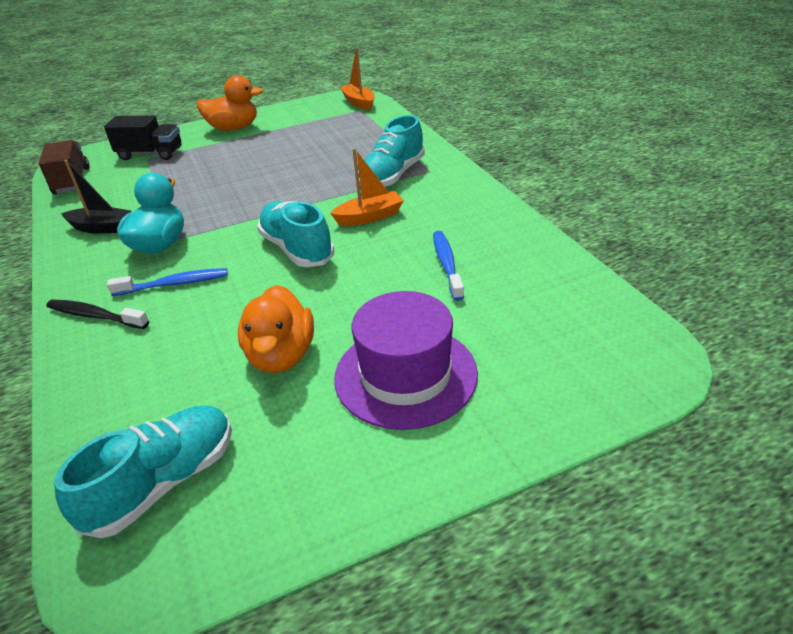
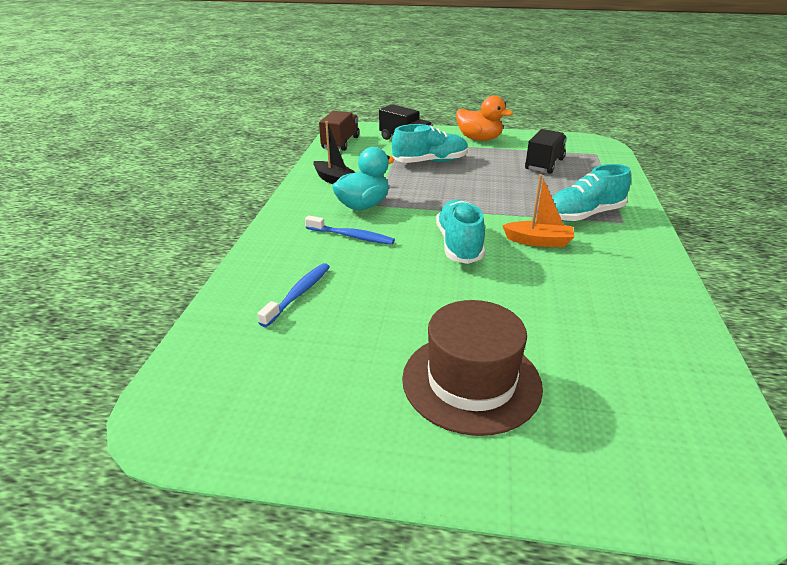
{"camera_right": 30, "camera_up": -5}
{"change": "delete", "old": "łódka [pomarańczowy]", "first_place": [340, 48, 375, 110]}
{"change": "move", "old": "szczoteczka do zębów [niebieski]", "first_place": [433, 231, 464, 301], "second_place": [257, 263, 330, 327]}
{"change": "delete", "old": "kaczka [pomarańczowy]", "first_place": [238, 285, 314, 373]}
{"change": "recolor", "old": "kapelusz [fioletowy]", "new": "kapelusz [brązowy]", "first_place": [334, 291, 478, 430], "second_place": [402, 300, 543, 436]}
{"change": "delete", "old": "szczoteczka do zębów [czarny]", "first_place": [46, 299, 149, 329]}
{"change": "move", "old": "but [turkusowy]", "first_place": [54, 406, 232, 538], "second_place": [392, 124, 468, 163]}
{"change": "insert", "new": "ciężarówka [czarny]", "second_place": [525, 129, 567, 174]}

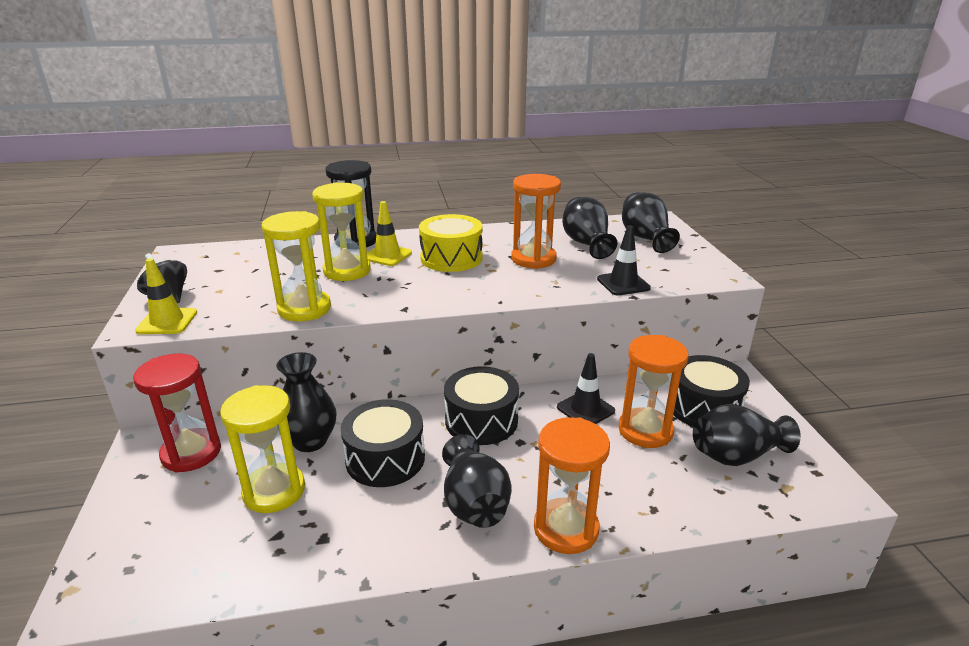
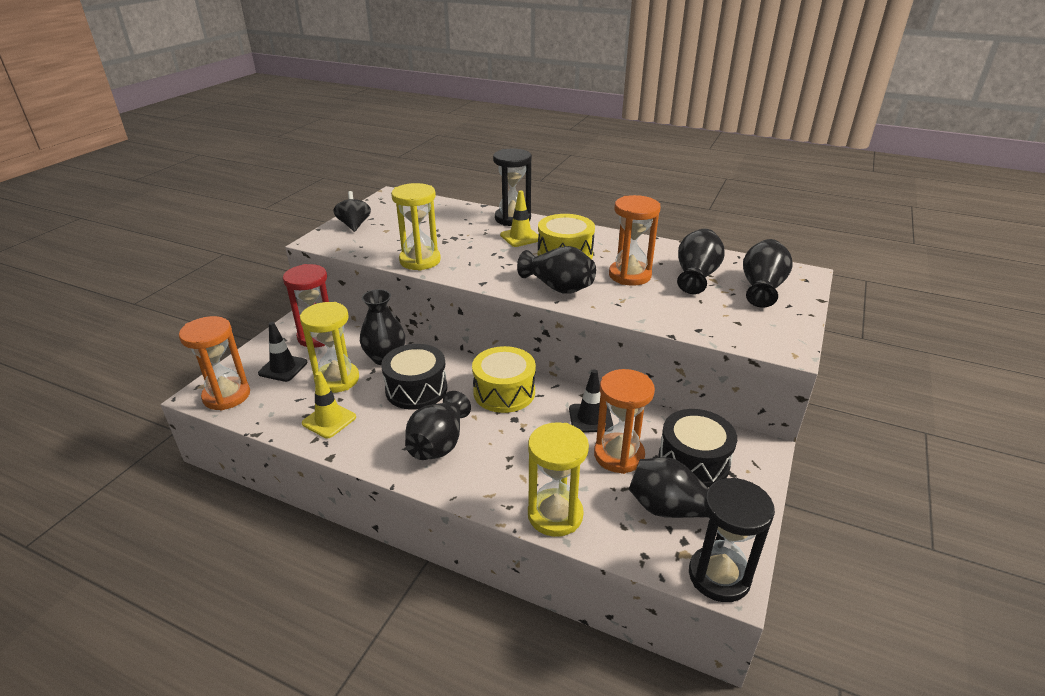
{"camera_right": 35, "camera_up": 5}
{"change": "move", "old": "klepsydra [żółty]", "first_place": [312, 182, 371, 281], "second_place": [528, 422, 589, 537]}
{"change": "move", "old": "pachołek [czarny]", "first_place": [597, 225, 651, 296], "second_place": [258, 322, 307, 382]}
{"change": "move", "old": "pachołek [żółty]", "first_place": [135, 258, 197, 334], "second_place": [302, 371, 356, 438]}
{"change": "recolor", "old": "bęben [czarny]", "new": "bęben [żółty]", "first_place": [444, 366, 519, 445], "second_place": [472, 346, 536, 413]}
{"change": "move", "old": "klepsydra [pomarańczowy]", "first_place": [534, 417, 610, 554], "second_place": [179, 316, 250, 410]}
{"change": "insert", "new": "wazon [czarny]", "second_place": [517, 246, 596, 294]}
{"change": "insert", "new": "klepsydra [czarny]", "second_place": [689, 477, 775, 602]}

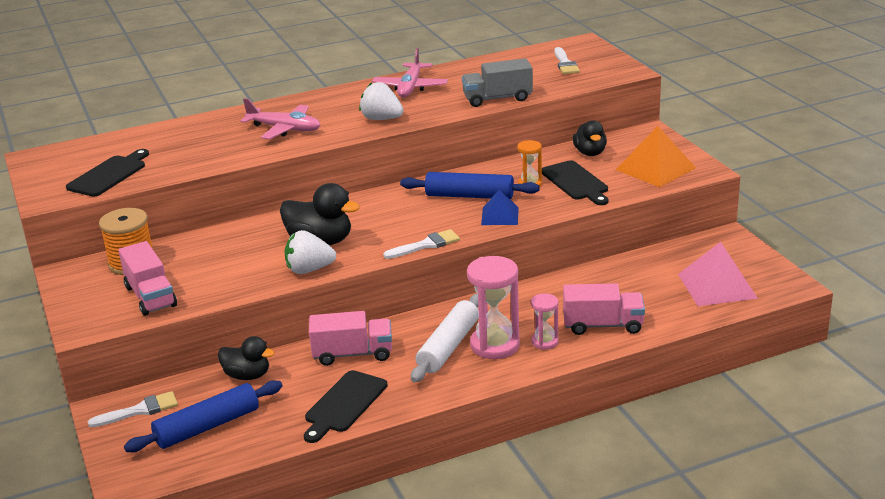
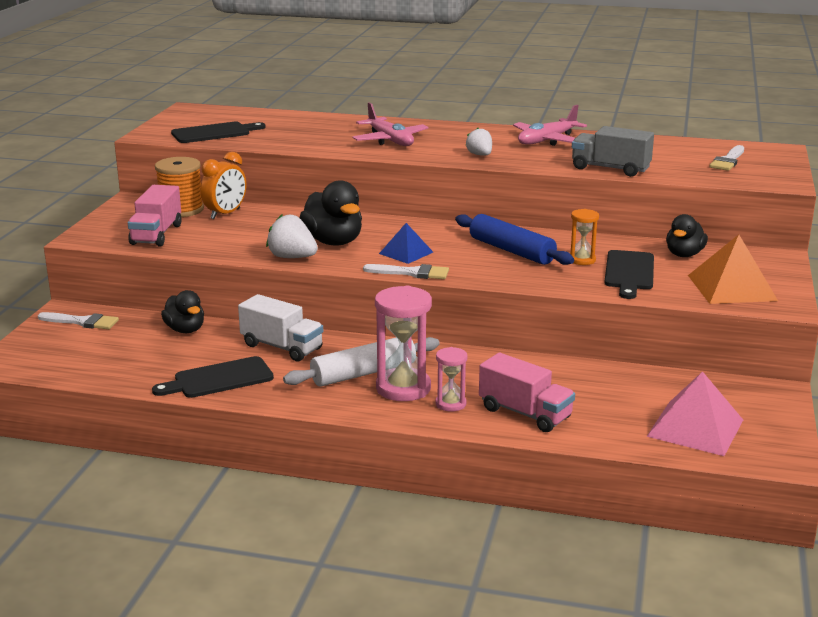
{"camera_right": 35, "camera_up": -5}
{"change": "resize", "old": "truskawka [biały]", "first_place": [359, 82, 404, 120], "second_place": [466, 128, 492, 156], "factor": 0.66}
{"change": "move", "old": "piramida [niebieski]", "first_place": [481, 190, 519, 225], "second_place": [379, 223, 433, 264]}
{"change": "recolor", "old": "ciężarówka [różowy]", "new": "ciężarówka [biały]", "first_place": [309, 311, 392, 366], "second_place": [238, 294, 323, 362]}
{"change": "delete", "old": "wałek do ciasta [niebieski]", "first_place": [124, 380, 283, 452]}
{"change": "insert", "new": "budzik [pomarańczowy]", "second_place": [200, 152, 246, 219]}

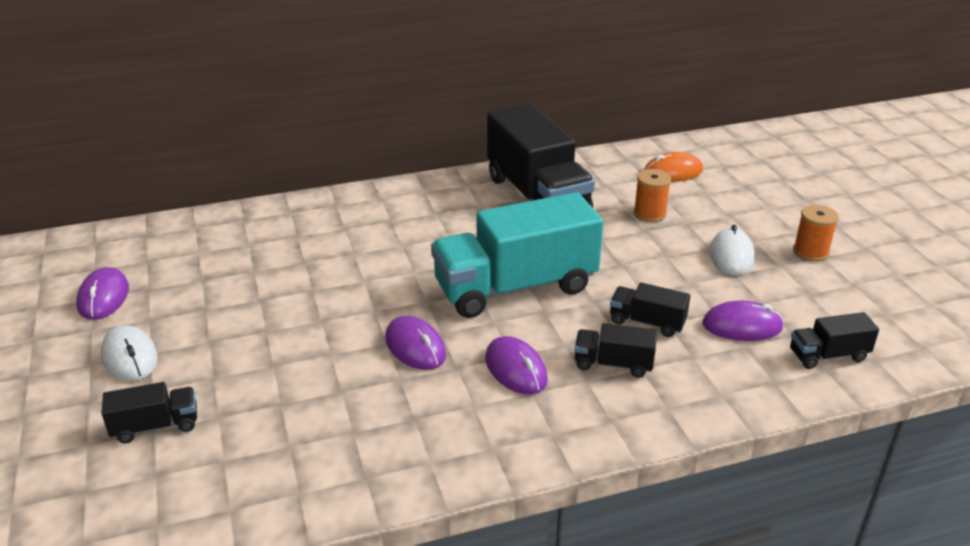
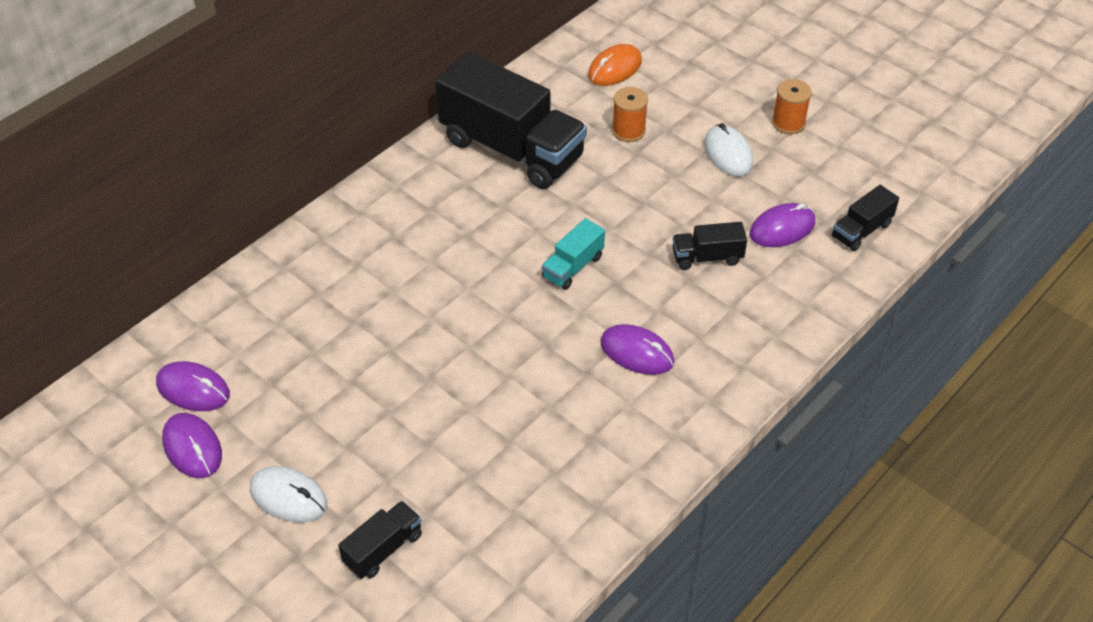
{"camera_right": -30, "camera_up": 15}
{"change": "resize", "old": "ciężarówka [turkusowy]", "first_place": [431, 192, 603, 318], "second_place": [542, 218, 605, 290], "factor": 0.44}
{"change": "move", "old": "myszka [fioletowy]", "first_place": [385, 316, 446, 370], "second_place": [156, 361, 230, 411]}
{"change": "delete", "old": "ciężarówka [czarny]", "first_place": [575, 323, 657, 378]}

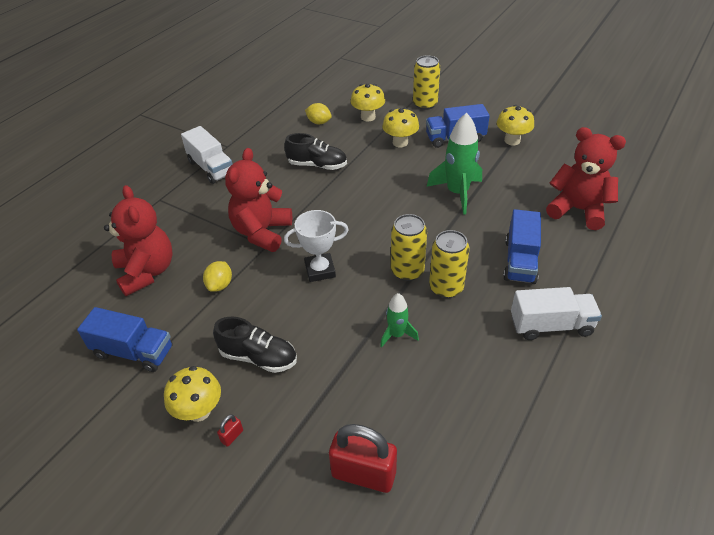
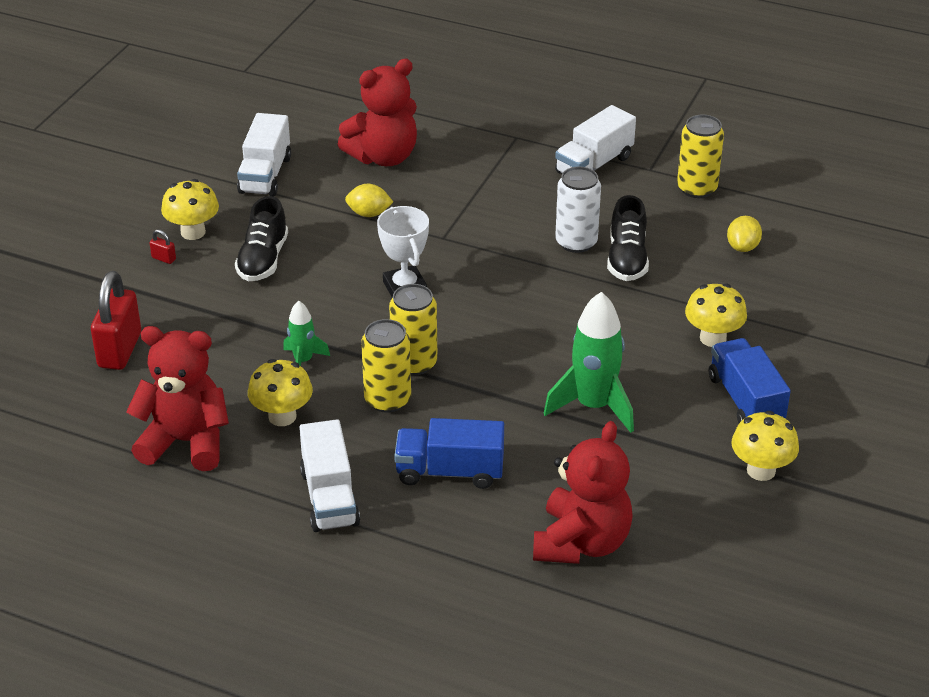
{"camera_right": 80, "camera_up": -5}
{"change": "move", "old": "puszka [żółty]", "first_place": [413, 55, 440, 110], "second_place": [677, 115, 724, 198]}
{"change": "move", "old": "grzyb [żółty]", "first_place": [351, 84, 385, 121], "second_place": [248, 359, 313, 426]}
{"change": "move", "old": "miś [czerwony]", "first_place": [225, 148, 292, 252], "second_place": [126, 326, 229, 471]}
{"change": "recolor", "old": "ciężarówka [niebieski]", "new": "ciężarówka [biały]", "first_place": [77, 307, 172, 372], "second_place": [237, 113, 291, 196]}
{"change": "insert", "new": "puszka [biały]", "second_place": [555, 166, 601, 253]}

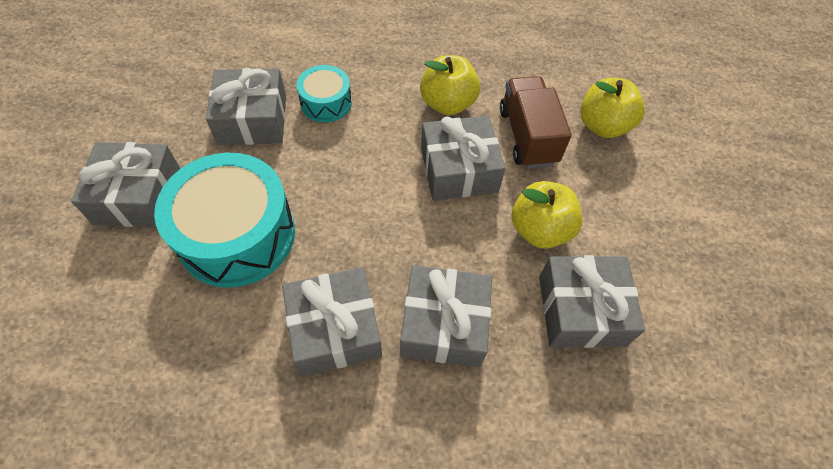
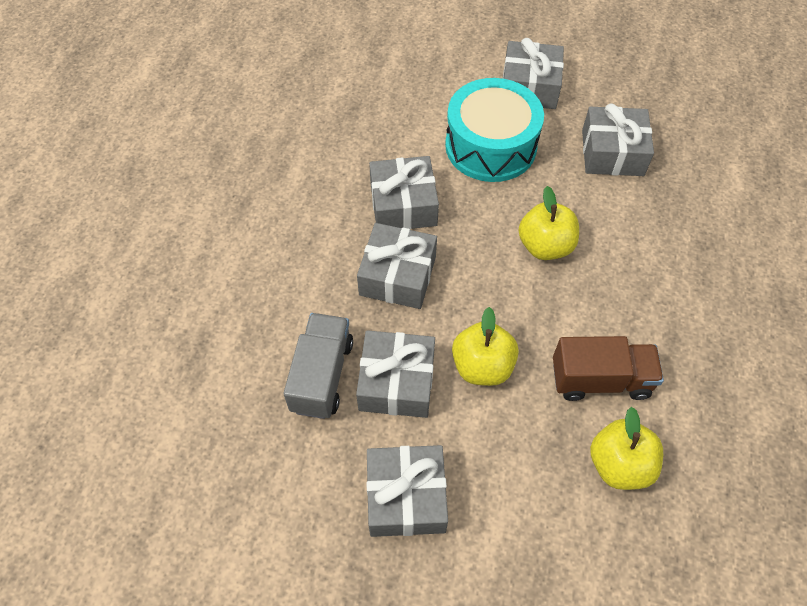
{"camera_right": 100, "camera_up": 0}
{"change": "move", "old": "jabłko [żółty]", "first_place": [420, 55, 480, 115], "second_place": [519, 186, 579, 260]}
{"change": "delete", "old": "bęben [turkusowy]", "first_place": [296, 65, 352, 122]}
{"change": "move", "old": "prezent [szary]", "first_place": [421, 116, 506, 200], "second_place": [367, 445, 448, 537]}
{"change": "insert", "new": "ciężarówka [szary]", "second_place": [283, 313, 353, 419]}

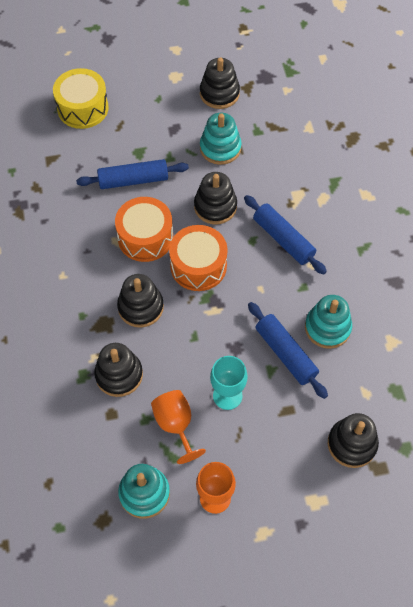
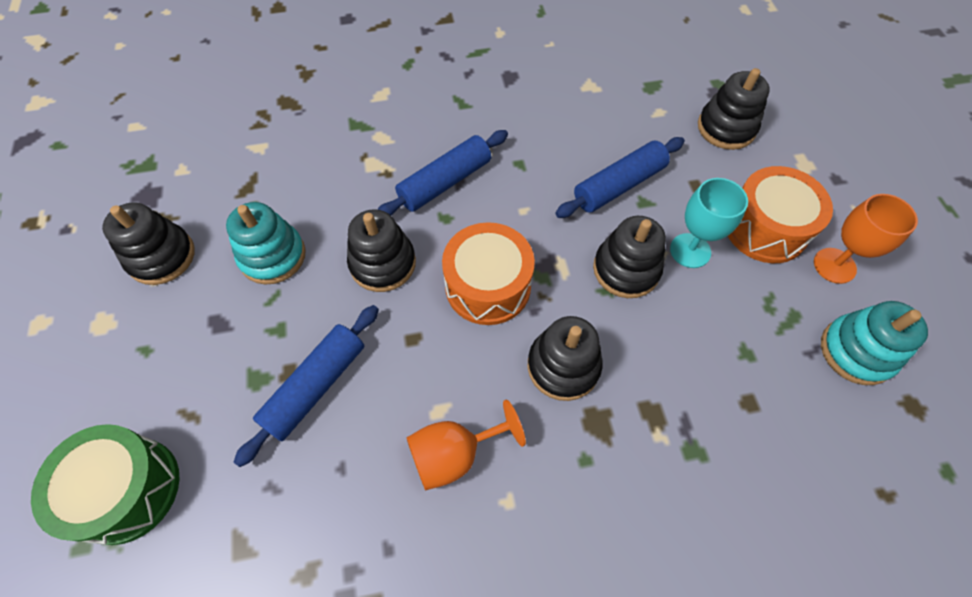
{"camera_right": -90, "camera_up": 0}
{"change": "recolor", "old": "bęben [żółty]", "new": "bęben [zielony]", "first_place": [53, 68, 109, 129], "second_place": [31, 424, 180, 545]}
{"change": "rotate", "old": "wałek do ciasta [niebieski]", "first_place": [76, 159, 189, 189], "second_place": [234, 305, 379, 467], "degrees": 45}
{"change": "move", "old": "bęben [pomarańczowy]", "first_place": [115, 197, 173, 262], "second_place": [728, 166, 833, 263]}
{"change": "delete", "old": "zabawka nakładanka [turkusowy]", "first_place": [305, 295, 352, 349]}
{"change": "move", "old": "zabawka nakładanka [czarny]", "first_place": [94, 343, 143, 397], "second_place": [593, 216, 666, 298]}
{"change": "move", "old": "kielich [pomarańczowy]", "first_place": [151, 390, 206, 464], "second_place": [406, 400, 526, 490]}

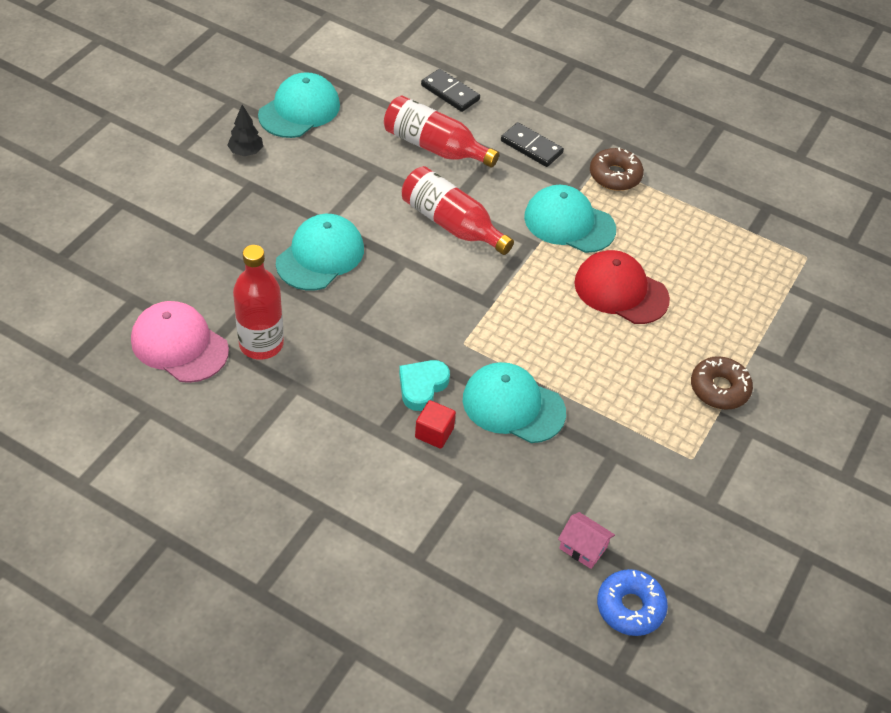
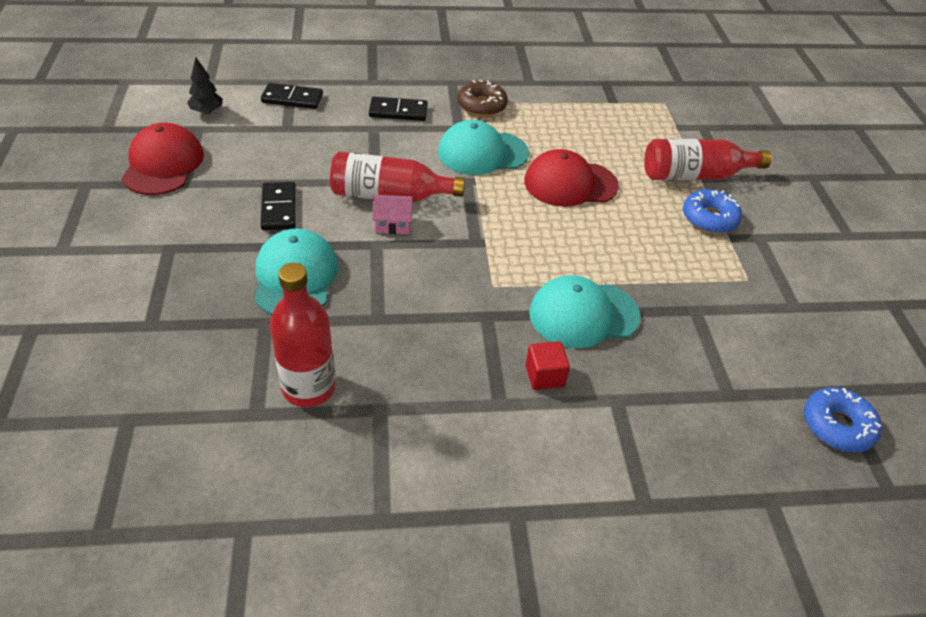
{"camera_right": -35, "camera_up": -5}
{"change": "recolor", "old": "czapka [turkusowy]", "new": "czapka [czerwony]", "first_place": [258, 72, 340, 138], "second_place": [121, 123, 204, 195]}
{"change": "move", "old": "butelka [czerwony]", "first_place": [384, 96, 499, 168], "second_place": [644, 139, 771, 180]}
{"change": "move", "old": "drzewko [czarny]", "first_place": [227, 105, 263, 156], "second_place": [187, 57, 223, 114]}
{"change": "delete", "old": "czapka [różowy]", "first_place": [131, 301, 229, 383]}
{"change": "recolor", "old": "donut [brązowy]", "new": "donut [niebieski]", "first_place": [691, 356, 753, 410], "second_place": [683, 189, 742, 233]}
{"change": "delete", "old": "serce [turkusowy]", "first_place": [399, 360, 450, 411]}
{"change": "move", "old": "domek [różowy]", "first_place": [558, 512, 615, 569], "second_place": [372, 195, 413, 234]}
{"change": "insert", "new": "kostka domina [czarny]", "second_place": [260, 182, 296, 230]}

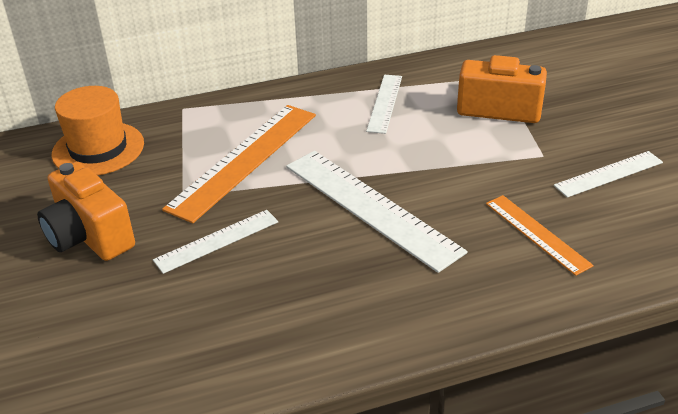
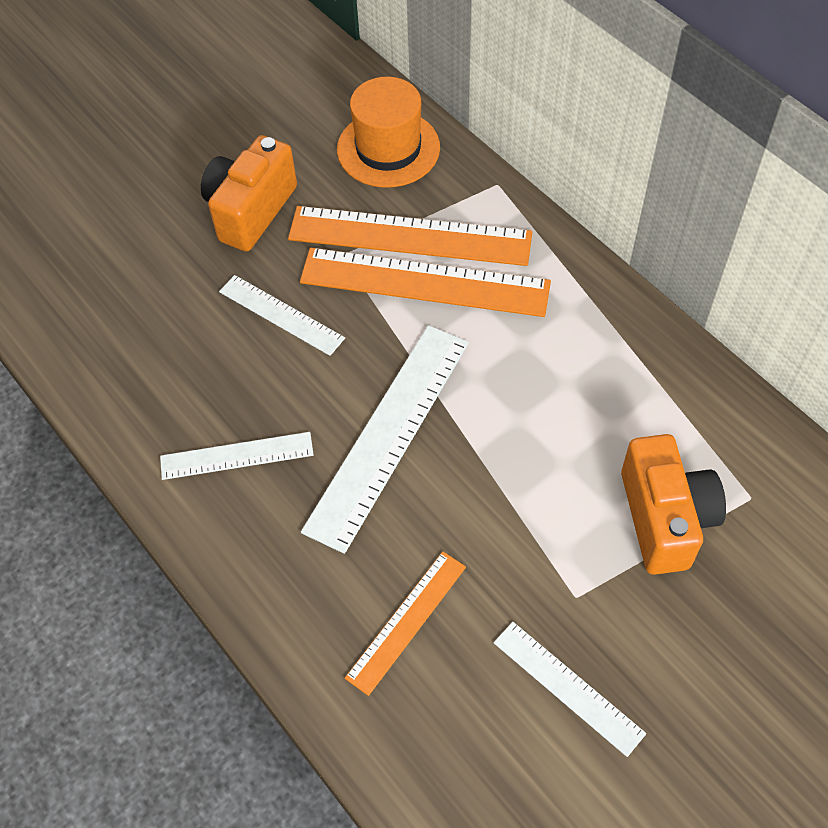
{"camera_right": 70, "camera_up": 20}
{"change": "move", "old": "linijka [biały]", "first_place": [366, 75, 402, 134], "second_place": [160, 432, 314, 480]}
{"change": "insert", "new": "linijka [pomarańczowy]", "second_place": [288, 206, 532, 266]}

